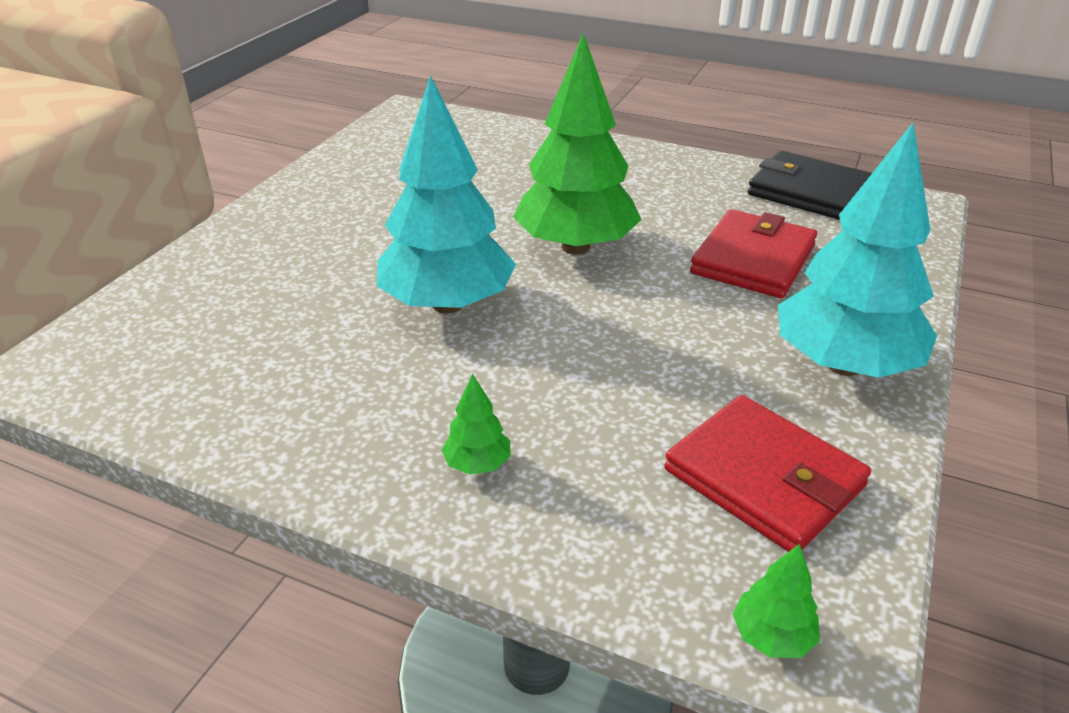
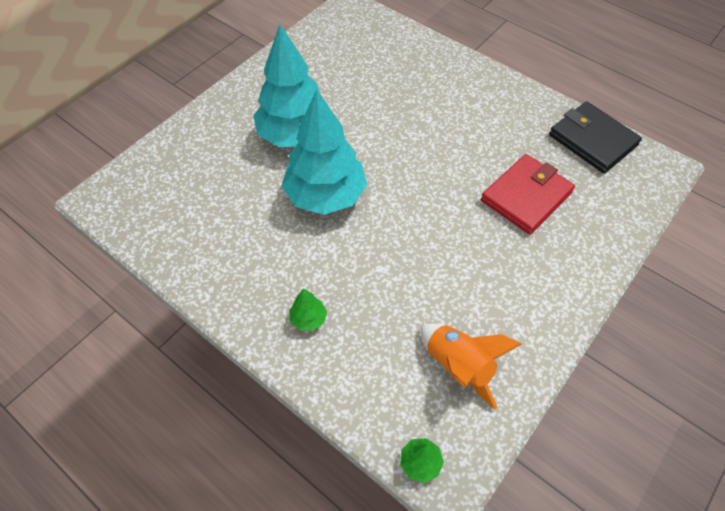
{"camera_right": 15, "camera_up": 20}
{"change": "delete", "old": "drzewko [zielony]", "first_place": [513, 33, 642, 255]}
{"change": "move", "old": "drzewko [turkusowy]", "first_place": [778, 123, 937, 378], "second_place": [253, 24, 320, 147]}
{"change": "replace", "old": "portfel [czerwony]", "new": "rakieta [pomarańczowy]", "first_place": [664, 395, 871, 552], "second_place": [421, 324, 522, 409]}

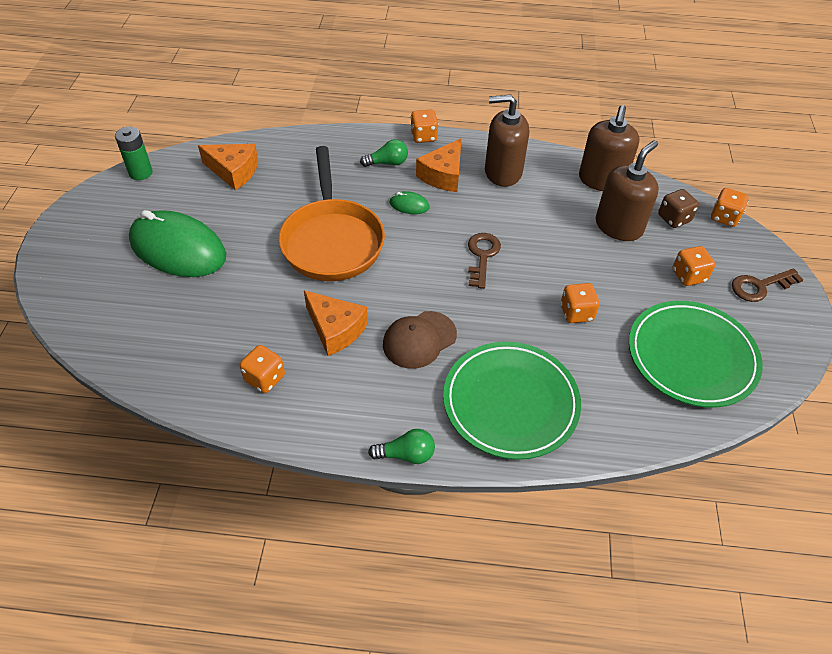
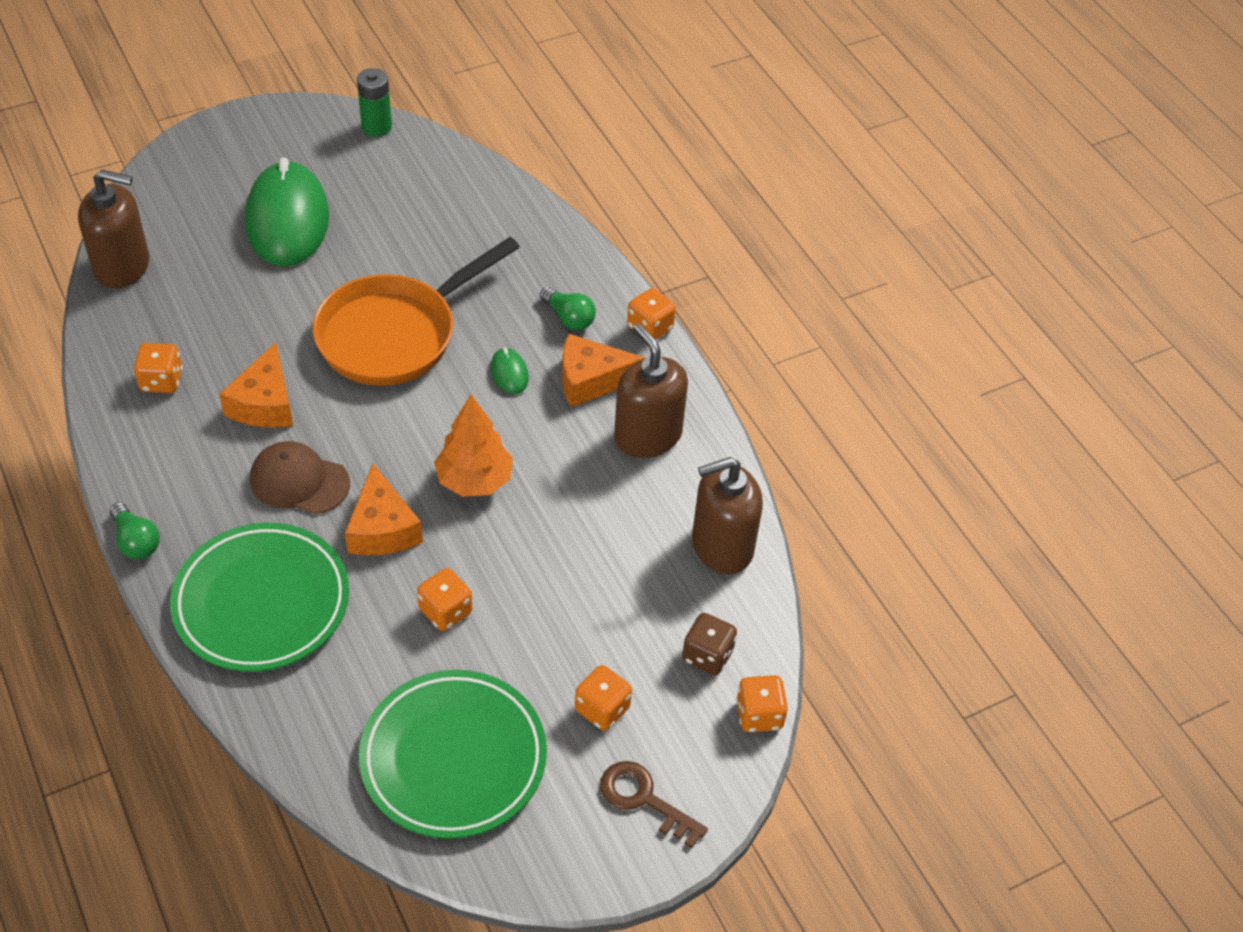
{"camera_right": 55, "camera_up": 0}
{"change": "move", "old": "dozownik mydła [brązowy]", "first_place": [596, 140, 659, 241], "second_place": [78, 170, 149, 288]}
{"change": "move", "old": "ser [pomarańczowy]", "first_place": [198, 144, 259, 190], "second_place": [345, 463, 423, 555]}
{"change": "replace", "old": "klucz [brązowy]", "new": "drzewko [pomarańczowy]", "first_place": [468, 233, 501, 289], "second_place": [434, 394, 513, 497]}

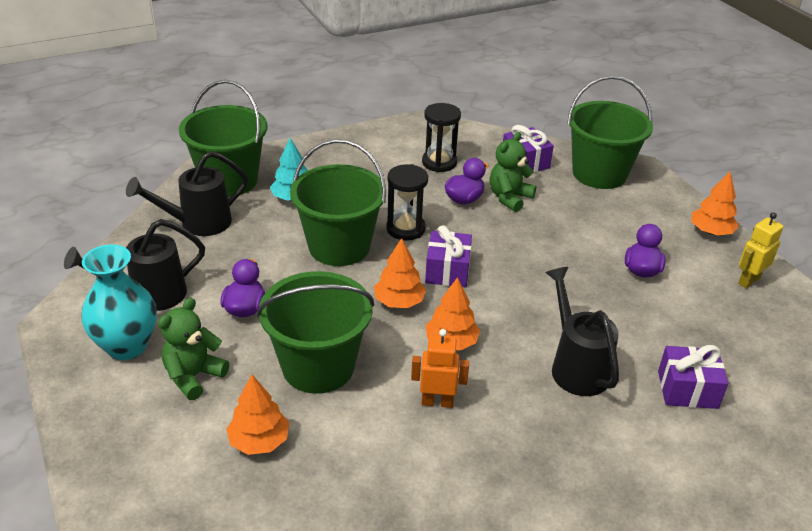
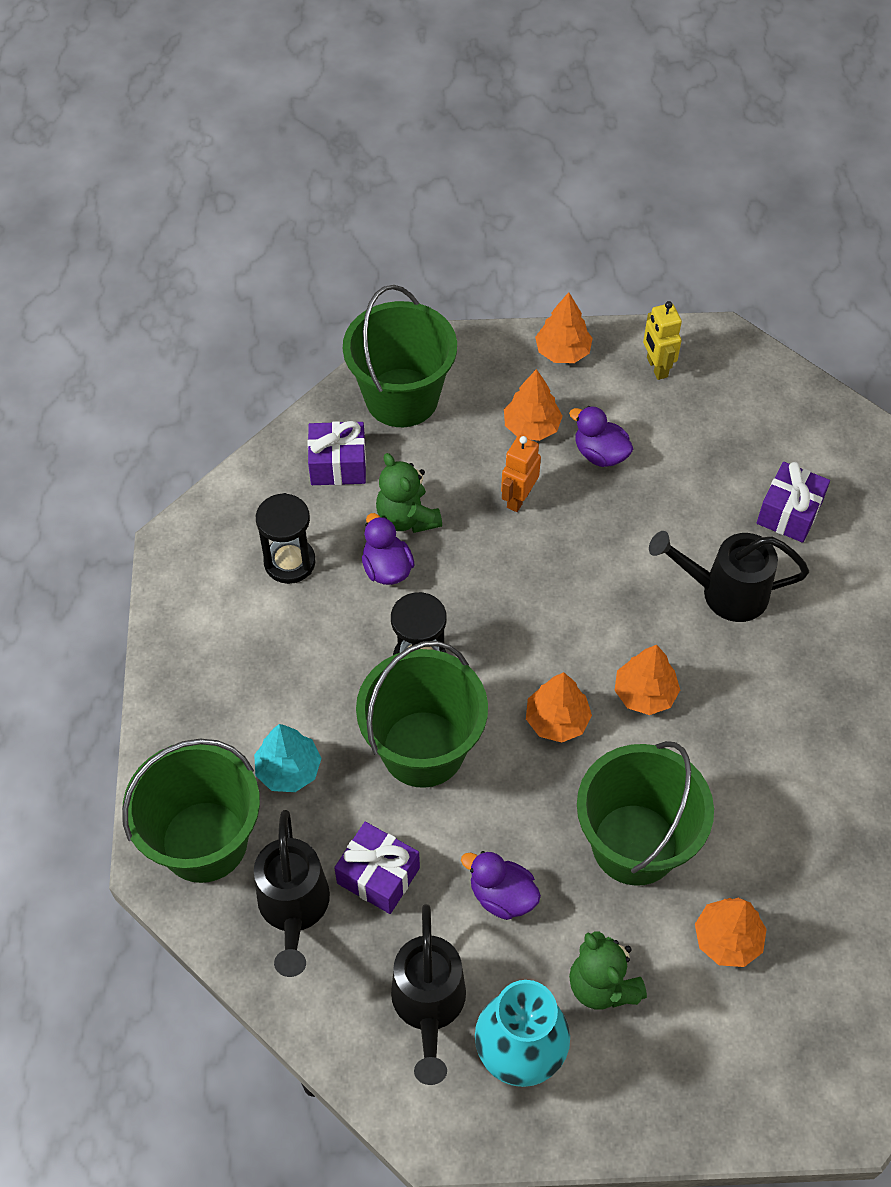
{"camera_right": -65, "camera_up": 20}
{"change": "move", "old": "prezent [fioletowy]", "first_place": [425, 225, 472, 287], "second_place": [334, 822, 420, 914]}
{"change": "move", "old": "robot [pomarańczowy]", "first_place": [411, 329, 469, 408], "second_place": [501, 435, 541, 512]}
{"change": "insert", "new": "drzewko [pomarańczowy]", "second_place": [504, 369, 563, 441]}

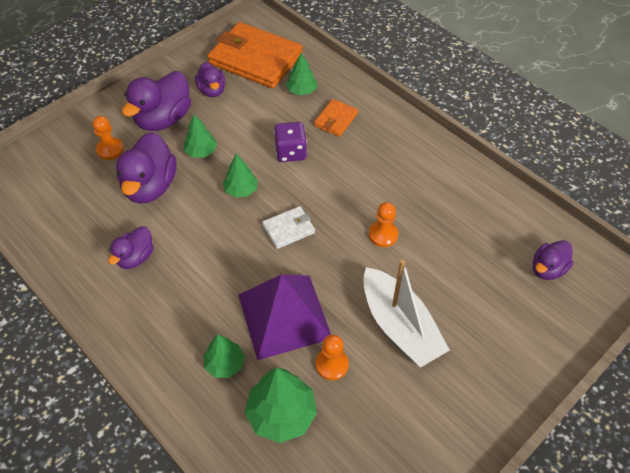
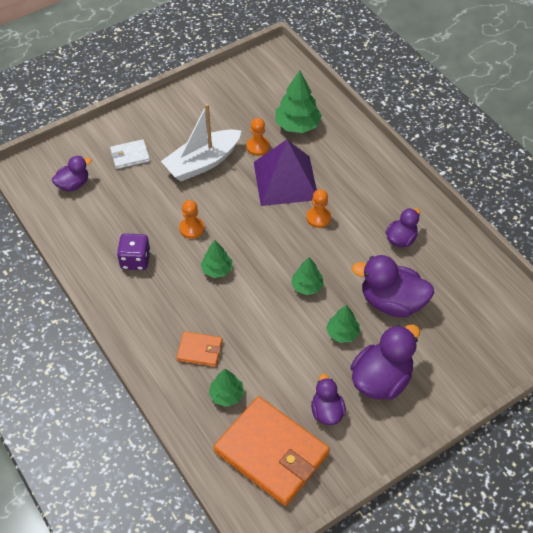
{"camera_right": -170, "camera_up": 0}
{"change": "rotate", "old": "portfel [pomarańczowy]", "first_place": [314, 99, 358, 137], "second_place": [176, 331, 223, 367], "degrees": 60}
{"change": "move", "old": "pionek [pomarańczowy]", "first_place": [93, 116, 124, 160], "second_place": [306, 189, 331, 228]}
{"change": "move", "old": "kostka do gry [fioletowy]", "first_place": [274, 122, 307, 162], "second_place": [117, 233, 151, 270]}
{"change": "rotate", "old": "kaczka [fioletowy]", "first_place": [116, 132, 177, 204], "second_place": [352, 255, 434, 317], "degrees": -90}
{"change": "move", "old": "portfel [biały]", "first_place": [262, 206, 315, 249], "second_place": [110, 139, 150, 169]}
{"change": "rotate", "old": "łódka [biały]", "first_place": [363, 259, 450, 368], "second_place": [161, 104, 242, 181], "degrees": -105}
{"change": "move", "old": "drzewko [zielony]", "first_place": [203, 334, 245, 378], "second_place": [200, 240, 232, 278]}

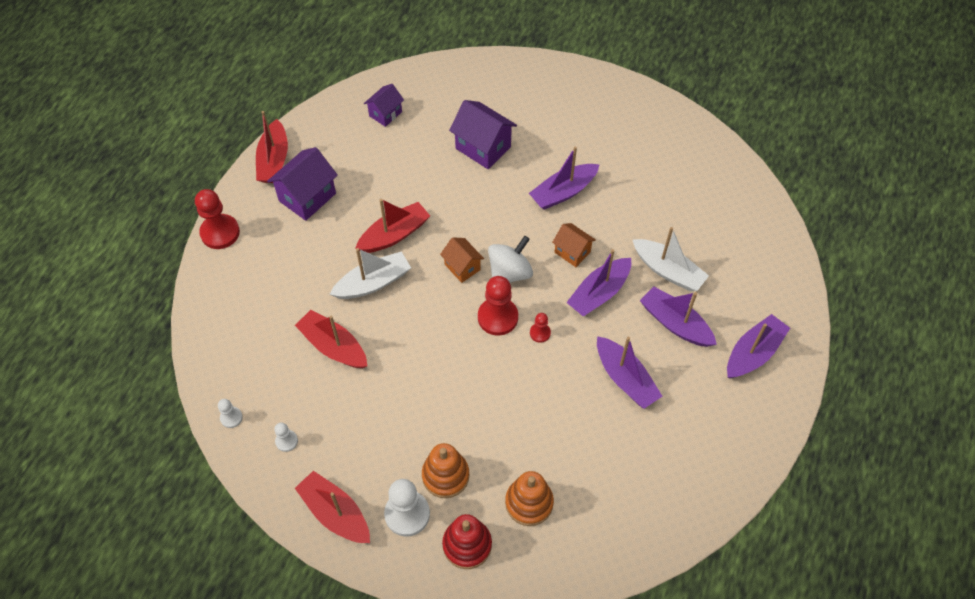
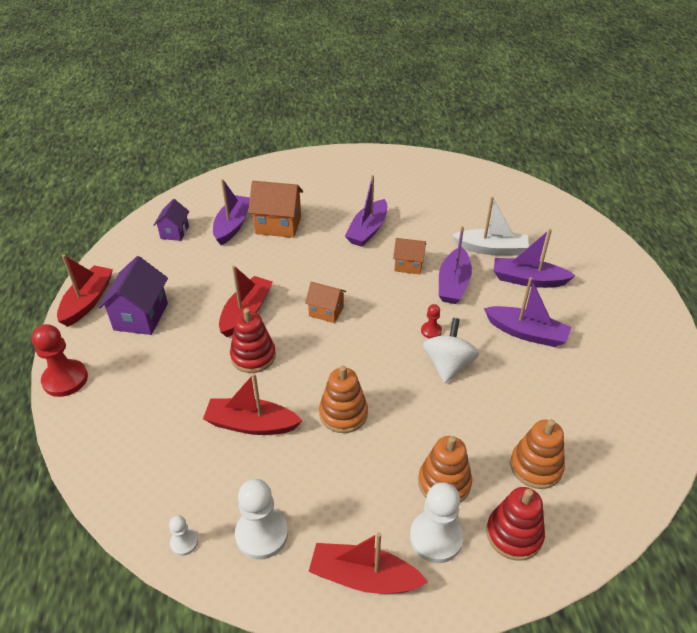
{"camera_right": -30, "camera_up": -15}
{"change": "recolor", "old": "domek [fioletowy]", "new": "domek [pomarańczowy]", "first_place": [449, 100, 517, 169], "second_place": [248, 181, 303, 238]}
{"change": "rotate", "old": "łódka [czerwony]", "first_place": [256, 111, 288, 183], "second_place": [57, 255, 113, 327], "degrees": -135}
{"change": "move", "old": "bączek [biały]", "first_place": [488, 236, 533, 283], "second_place": [423, 318, 479, 383]}
{"change": "replace", "old": "łódka [biały]", "new": "zabawka nakładanka [czerwony]", "first_place": [329, 248, 411, 299], "second_place": [230, 308, 276, 373]}
{"change": "delete", "old": "pionek [czerwony]", "first_place": [478, 276, 518, 336]}
{"change": "move", "old": "łódka [fioletowy]", "first_place": [727, 314, 790, 378], "second_place": [213, 179, 250, 245]}
{"change": "resize", "old": "pionek [biały]", "first_place": [274, 422, 298, 452], "second_place": [235, 479, 288, 560], "factor": 1.96}
{"change": "insert", "new": "zabawka nakładanka [pomarańczowy]", "second_place": [319, 366, 368, 433]}

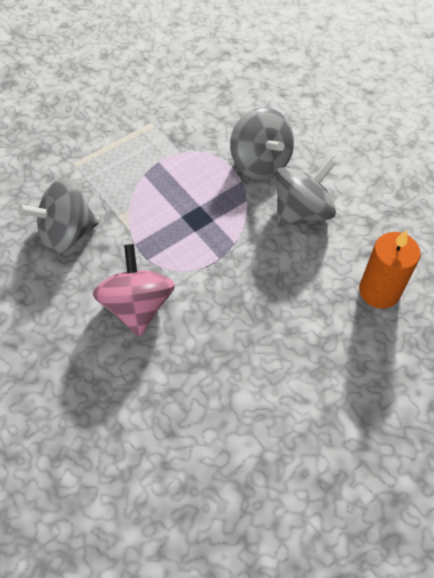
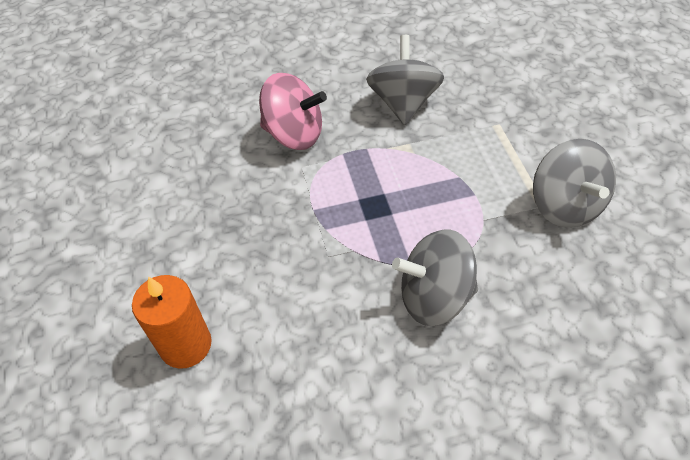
{"camera_right": 115, "camera_up": -5}
{"change": "move", "old": "bączek [szary]", "first_place": [276, 158, 336, 228], "second_place": [533, 139, 616, 228]}

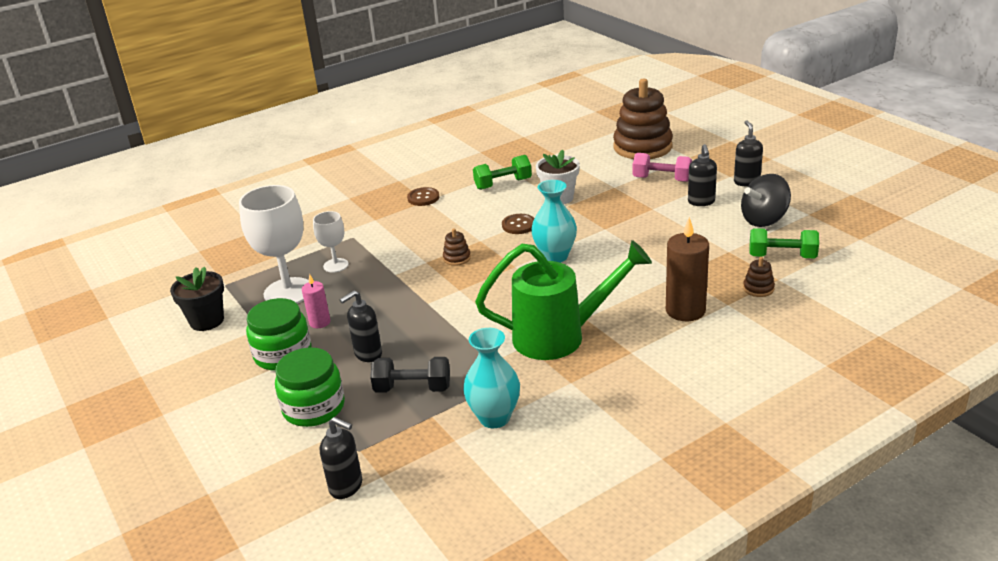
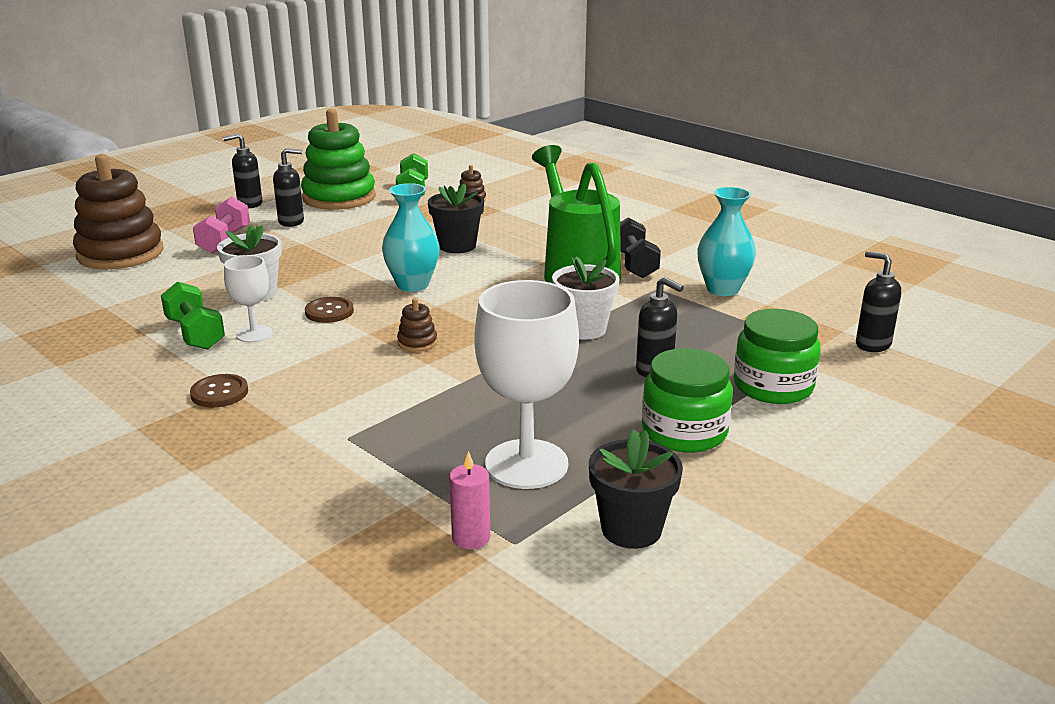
{"camera_right": -105, "camera_up": -5}
{"change": "replace", "old": "bączek [czarny]", "new": "zabawka nakładanka [zielony]", "first_place": [741, 174, 791, 227], "second_place": [301, 109, 376, 210]}
{"change": "move", "old": "kielich [biały]", "first_place": [313, 211, 349, 273], "second_place": [224, 255, 272, 343]}
{"change": "delete", "old": "świeca [brązowy]", "first_place": [666, 217, 709, 321]}
{"change": "move", "old": "świeca [różowy]", "first_place": [302, 274, 331, 328], "second_place": [449, 451, 490, 549]}
{"change": "move", "old": "hantel [czarny]", "first_place": [370, 357, 450, 393], "second_place": [620, 218, 661, 278]}
{"change": "rotate", "old": "dozownik mydła [czarny]", "first_place": [320, 417, 362, 499], "second_place": [856, 251, 901, 352], "degrees": -60}
{"change": "insert", "new": "doniczka [czarny]", "second_place": [428, 183, 484, 253]}
{"change": "insert", "new": "doniczka [biały]", "second_place": [552, 257, 620, 340]}

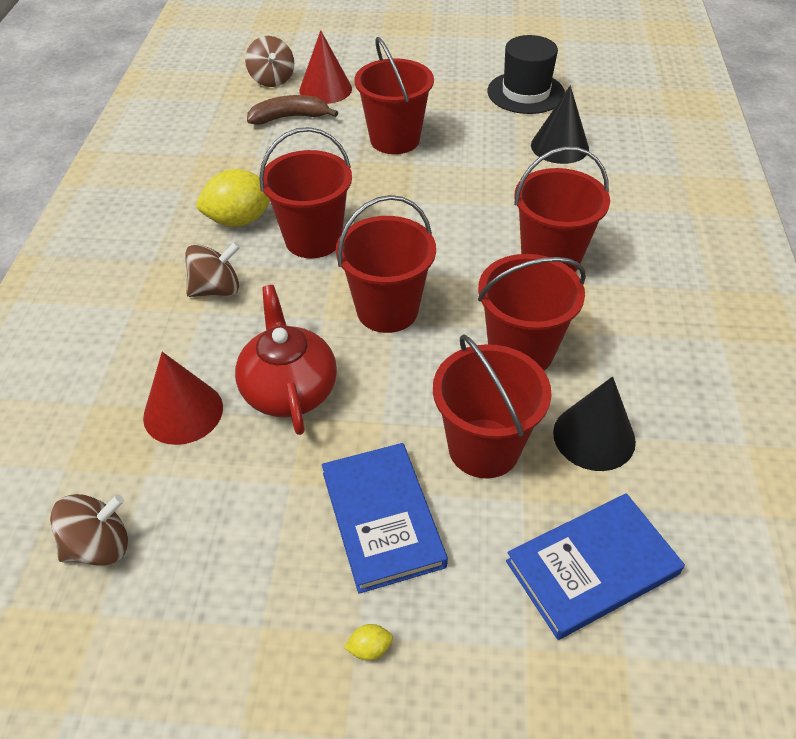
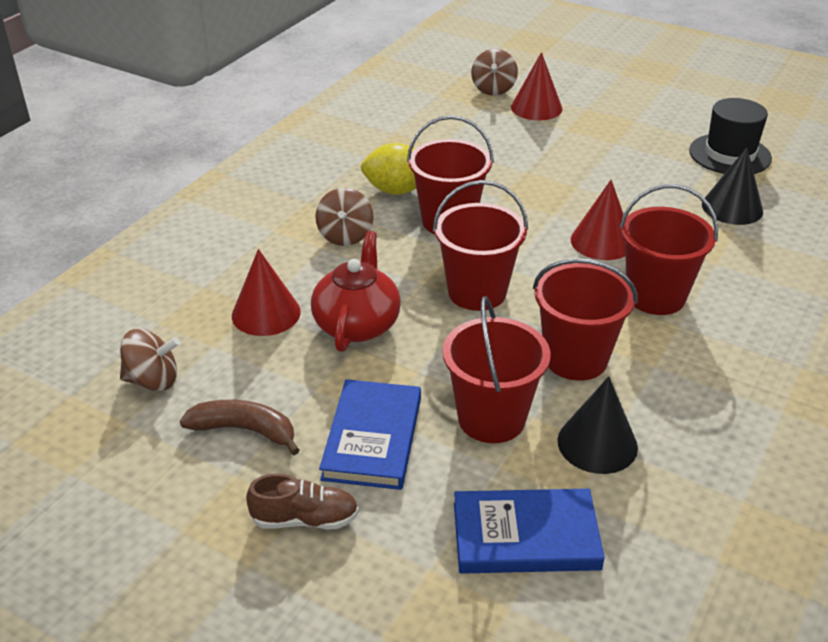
{"camera_right": 25, "camera_up": -10}
{"change": "delete", "old": "wiadro [czerwony]", "first_place": [355, 37, 434, 154]}
{"change": "move", "old": "banan [brązowy]", "first_place": [247, 95, 338, 125], "second_place": [180, 400, 300, 455]}
{"change": "rotate", "old": "bączek [brązowy]", "first_place": [185, 242, 240, 297], "second_place": [315, 188, 373, 246], "degrees": 90}
{"change": "replace", "old": "cytryna [żółty]", "new": "but [brązowy]", "first_place": [344, 624, 393, 660], "second_place": [246, 474, 359, 529]}
{"change": "insert", "new": "stożek [czerwony]", "second_place": [571, 180, 626, 260]}

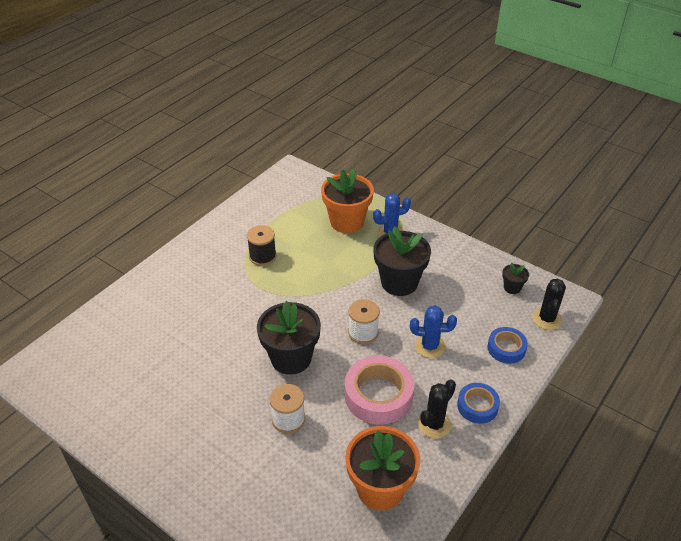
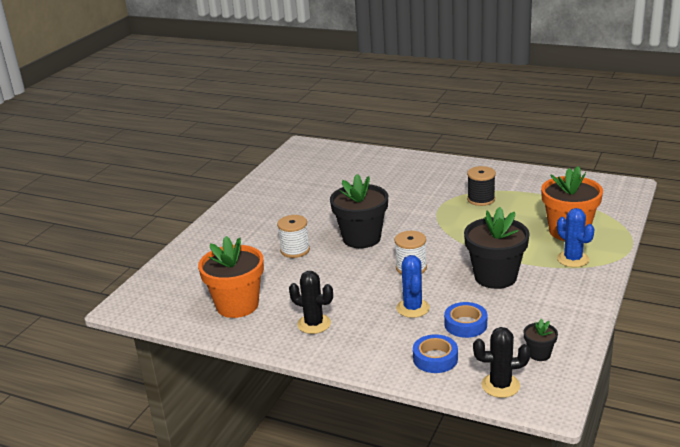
{"camera_right": 80, "camera_up": -15}
{"change": "delete", "old": "taśma klejąca [różowy]", "first_place": [345, 356, 414, 424]}
{"change": "move", "old": "taśma klejąca [niebieski]", "first_place": [457, 383, 500, 424], "second_place": [444, 302, 487, 338]}

